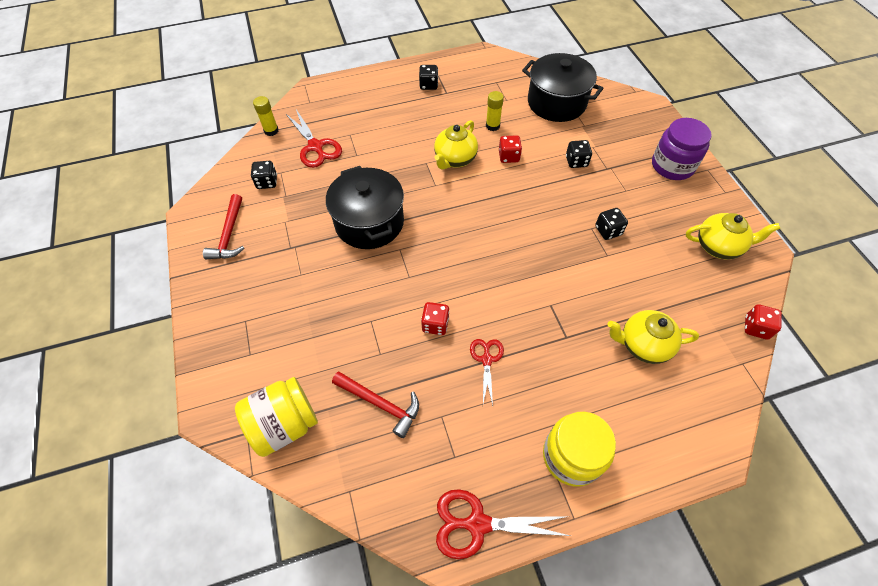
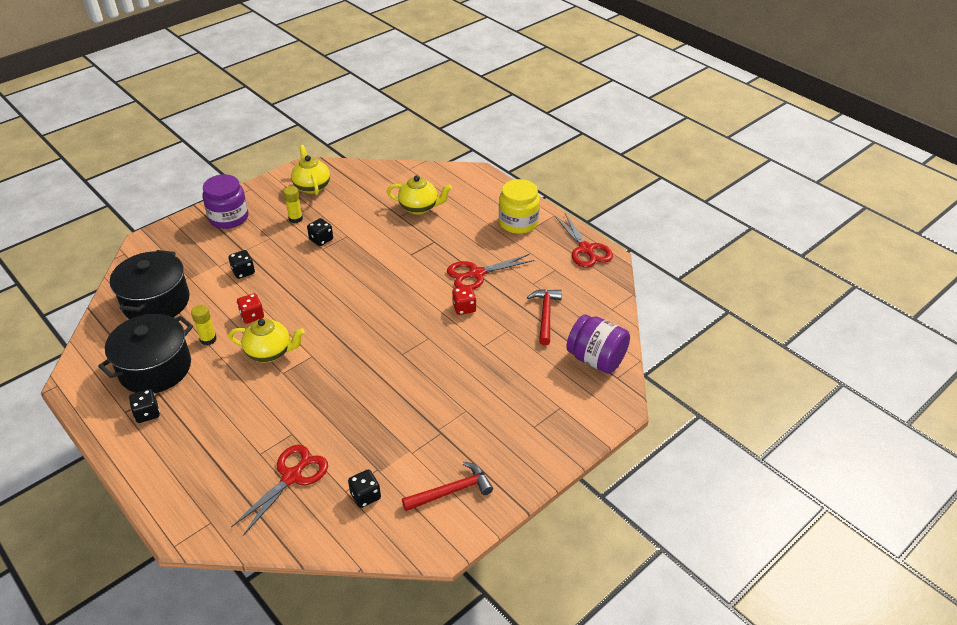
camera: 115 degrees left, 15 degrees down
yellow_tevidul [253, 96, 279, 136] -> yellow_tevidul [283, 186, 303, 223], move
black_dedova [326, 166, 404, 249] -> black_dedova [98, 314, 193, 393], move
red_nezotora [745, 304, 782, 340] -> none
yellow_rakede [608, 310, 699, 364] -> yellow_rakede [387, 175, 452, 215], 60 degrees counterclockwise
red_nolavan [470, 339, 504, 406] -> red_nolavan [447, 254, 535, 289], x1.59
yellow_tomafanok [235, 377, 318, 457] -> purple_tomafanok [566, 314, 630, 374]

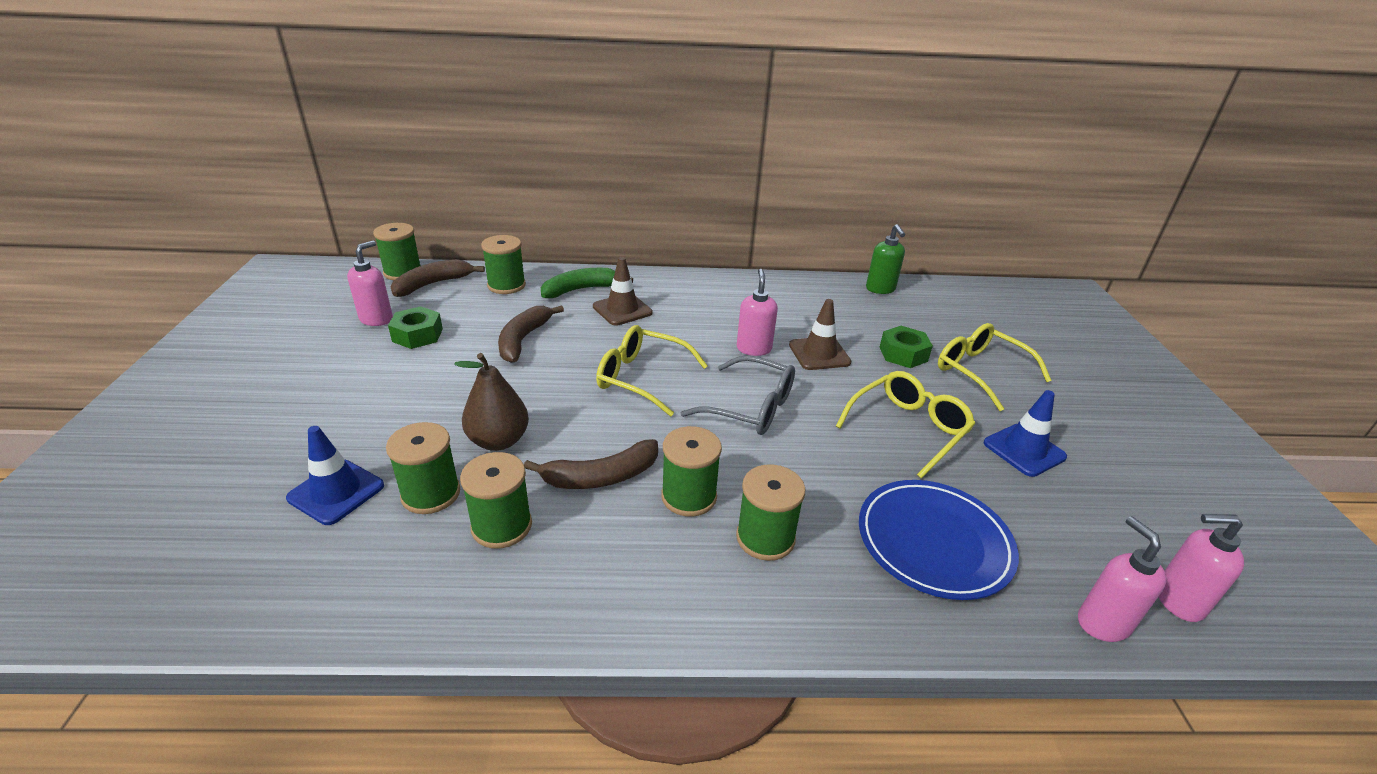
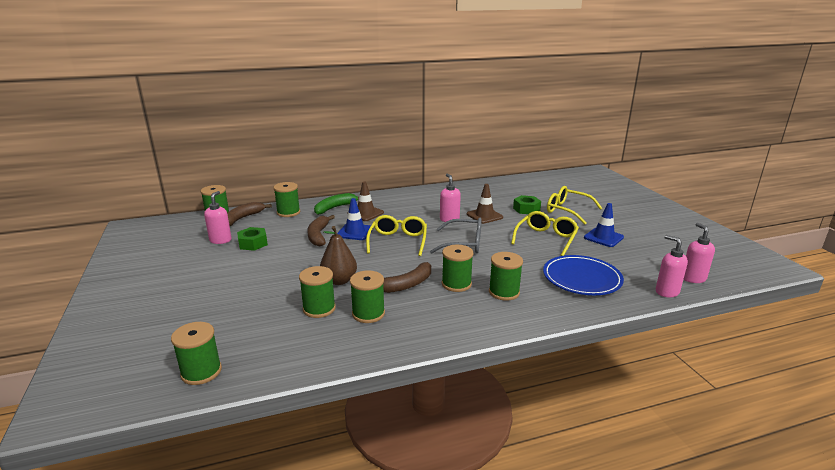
camera: 15 degrees left, 10 degrees down
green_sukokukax [866, 224, 905, 294] -> none
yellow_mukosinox [596, 325, 708, 416] -> yellow_mukosinox [366, 215, 427, 256], 90 degrees clockwise
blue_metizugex [286, 426, 384, 525] -> blue_metizugex [337, 198, 373, 240], move
pink_sukokukax [1158, 514, 1244, 622] -> pink_sukokukax [683, 223, 715, 283], 90 degrees clockwise
none -> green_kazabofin [171, 322, 222, 385]

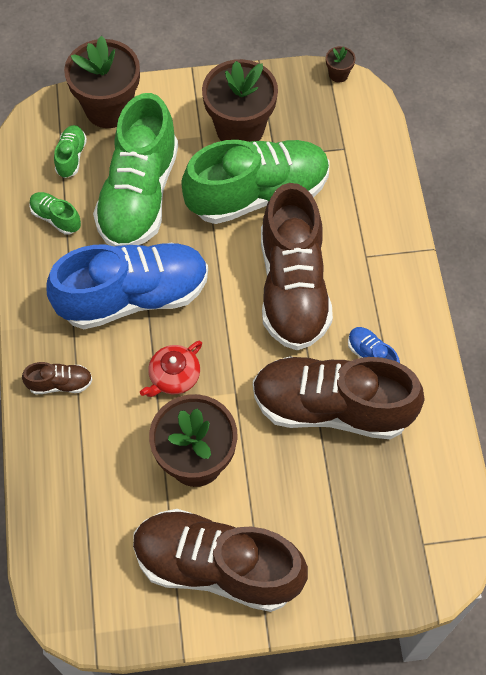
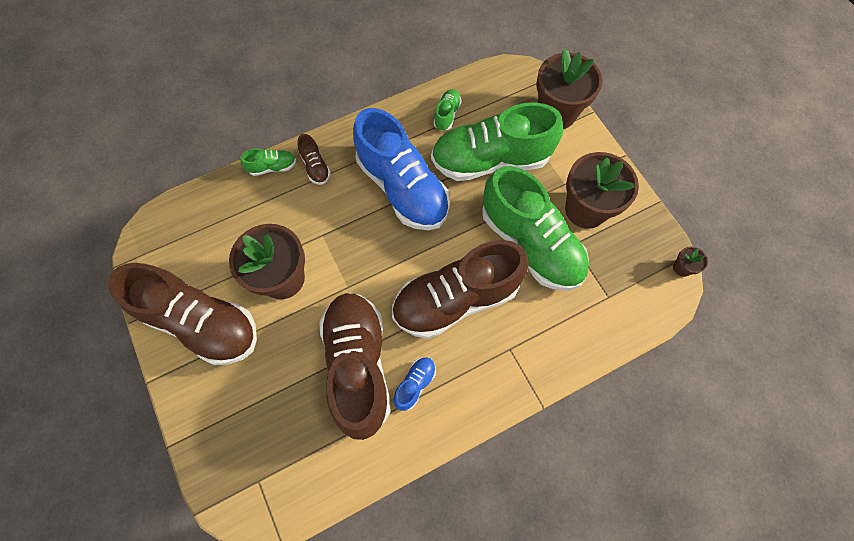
camera: 70 degrees right, 5 degrees up
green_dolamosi [54, 125, 87, 178] -> green_dolamosi [241, 148, 296, 176], move
red_rakede [140, 341, 202, 397] -> none
brown_dolamosi [133, 509, 308, 612] -> brown_dolamosi [108, 263, 257, 365], 120 degrees clockwise

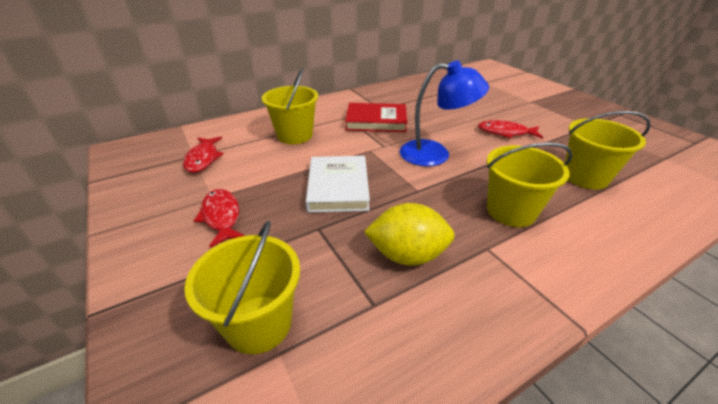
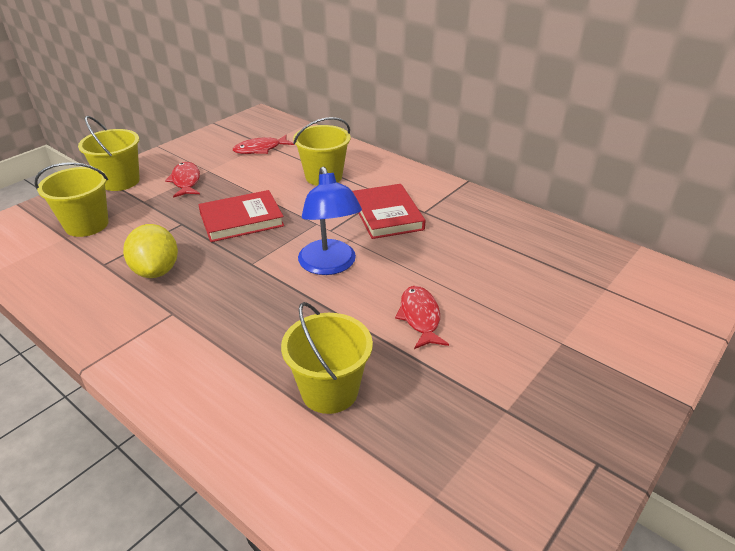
camera: 70 degrees right, 0 degrees up
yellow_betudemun [487, 142, 573, 227] -> yellow_betudemun [78, 116, 140, 191], move
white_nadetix [306, 156, 370, 213] -> red_nadetix [198, 190, 284, 242]
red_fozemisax [194, 189, 245, 248] -> red_fozemisax [165, 162, 200, 198], 60 degrees counterclockwise

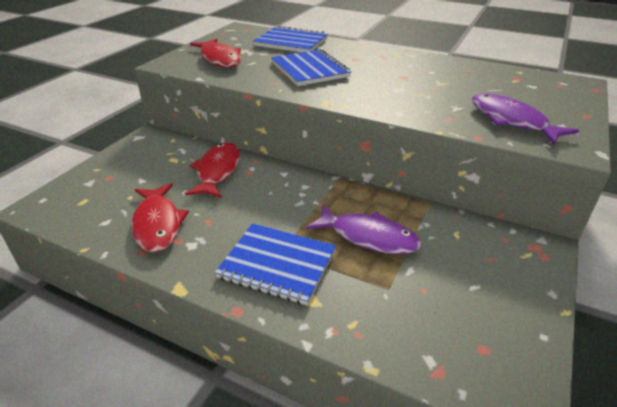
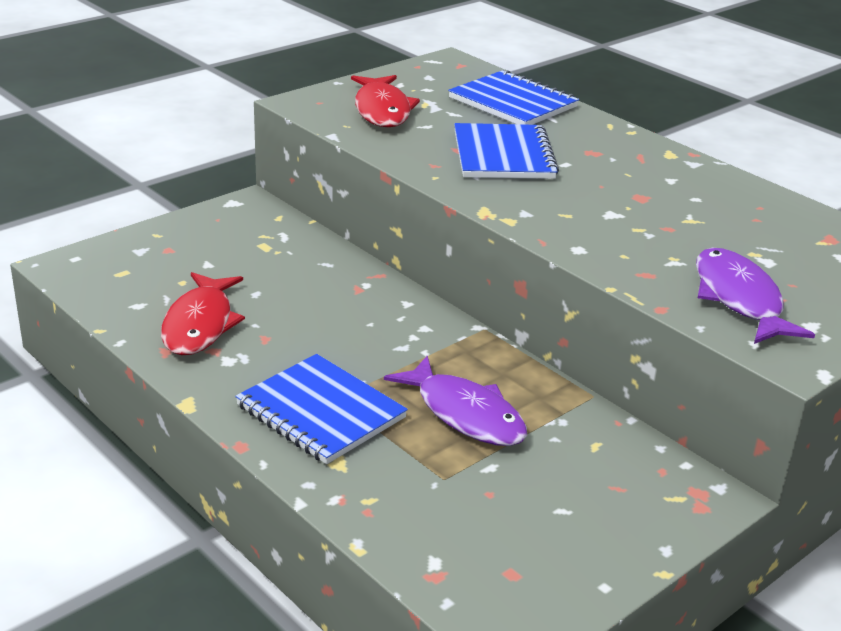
camera: 20 degrees right, 5 degrees down
red_fozemisax [185, 142, 240, 198] -> none

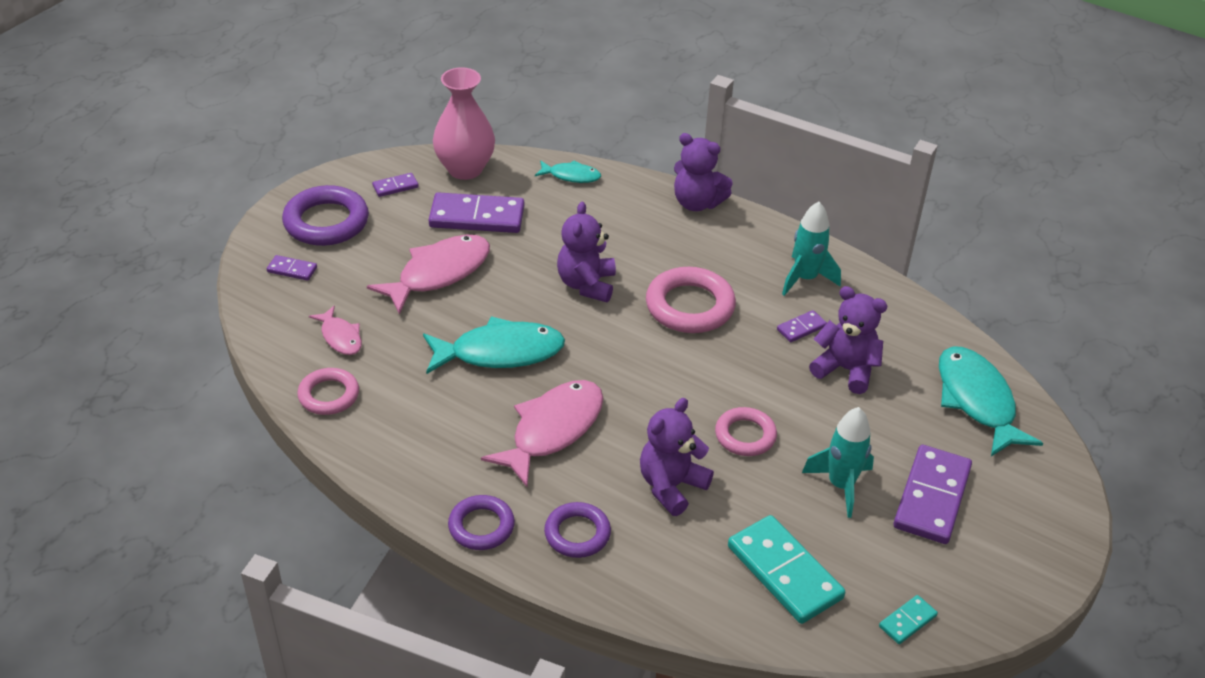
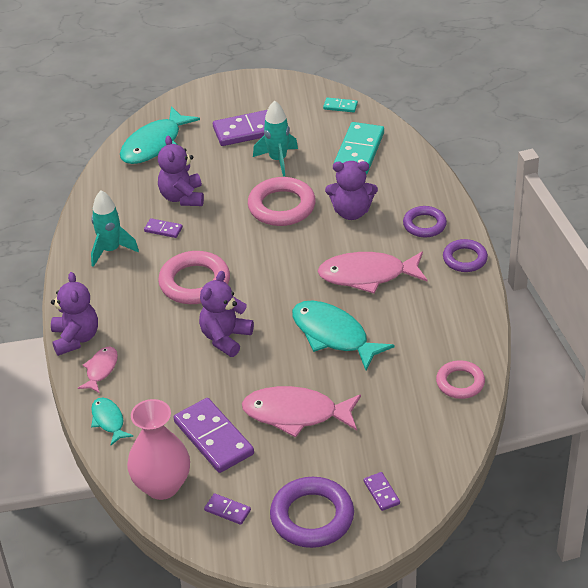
camera: 125 degrees left, 0 degrees up
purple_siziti [557, 202, 616, 302] -> purple_siziti [199, 271, 254, 357], 150 degrees clockwise
pink_fozemisax [309, 306, 362, 355] -> pink_fozemisax [78, 347, 118, 393], move
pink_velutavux [715, 407, 777, 456] -> pink_velutavux [248, 177, 316, 226], x1.60

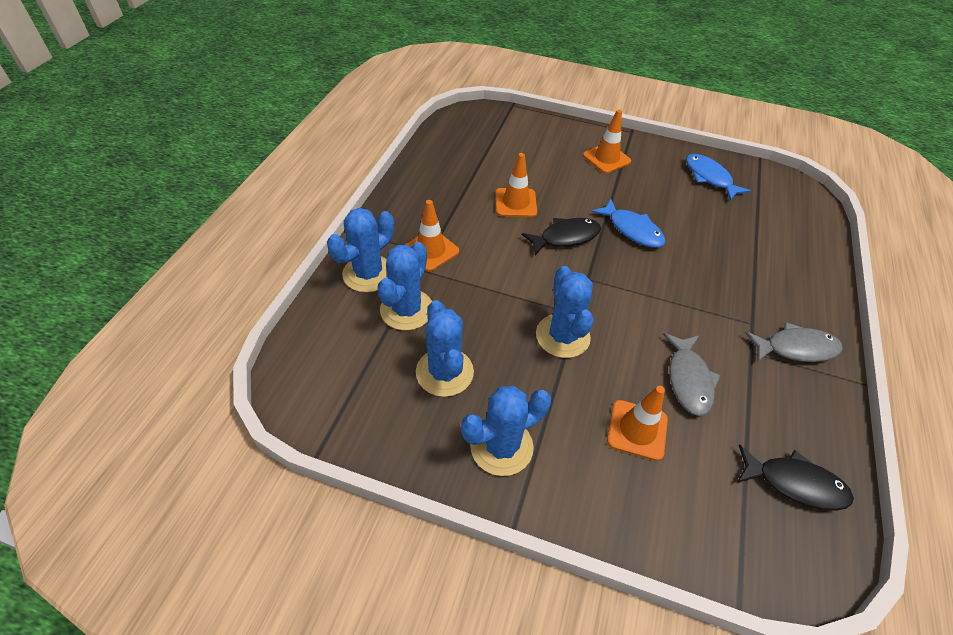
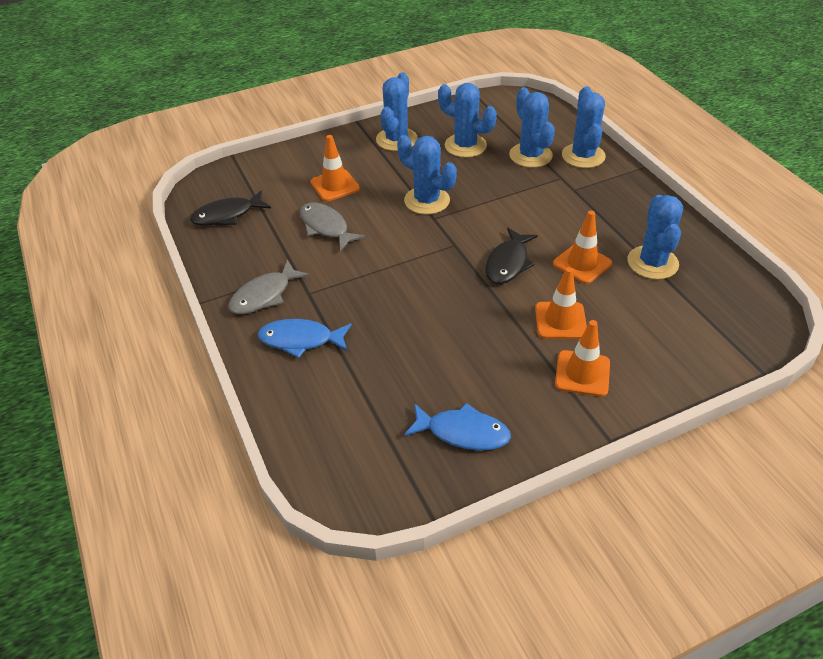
camera: 140 degrees right, 5 degrees down
blue_fozemisax [591, 199, 665, 248] -> blue_fozemisax [258, 319, 352, 358], move
orange_metizugex [405, 200, 459, 272] -> orange_metizugex [535, 267, 587, 339], move
none -> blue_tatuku [628, 195, 683, 279]

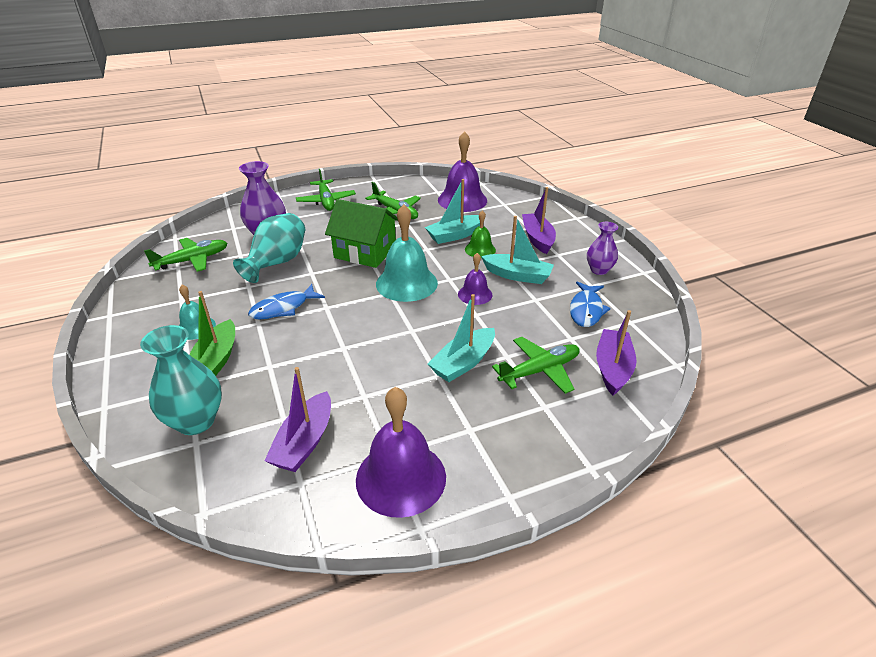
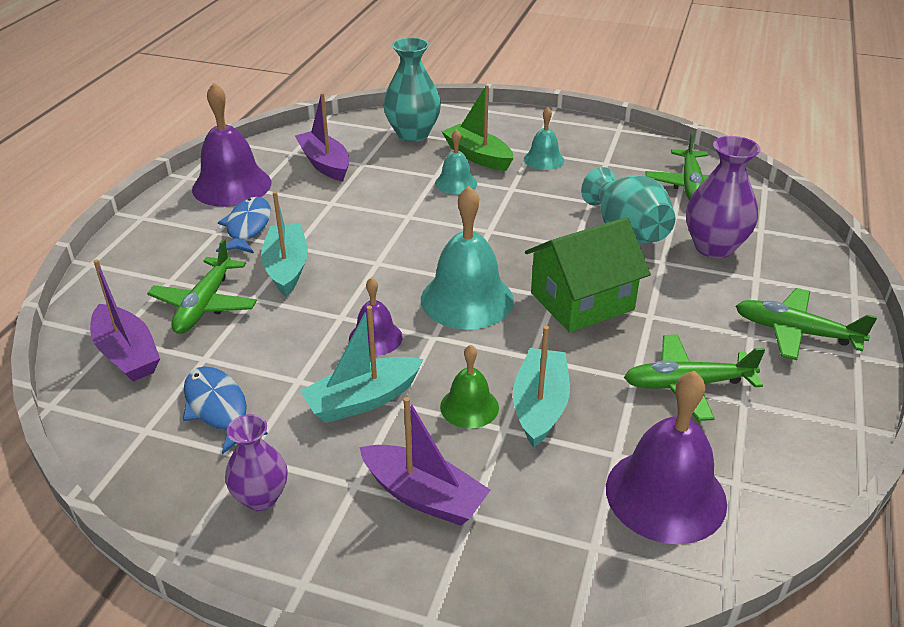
camera: 130 degrees right, 0 degrees up
blue_fozemisax [248, 284, 325, 320] -> blue_fozemisax [216, 197, 271, 253], move
none -> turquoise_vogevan [435, 129, 477, 194]

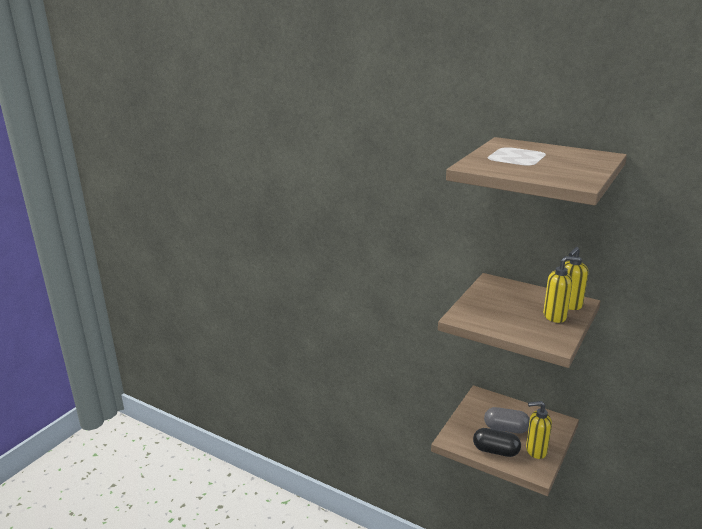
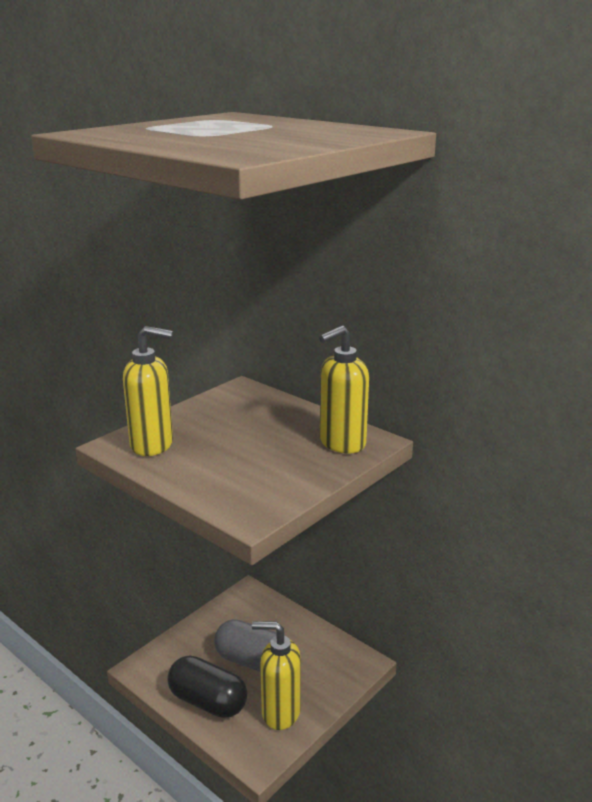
camera: 10 degrees right, 0 degrees up
yellow_sukokukax [543, 256, 580, 323] -> yellow_sukokukax [123, 326, 173, 456], move

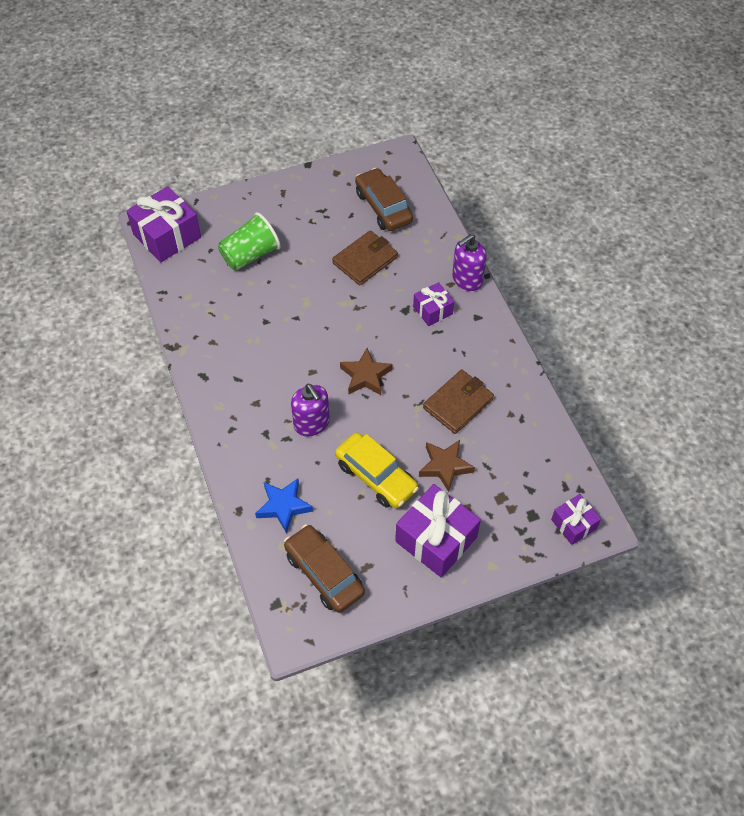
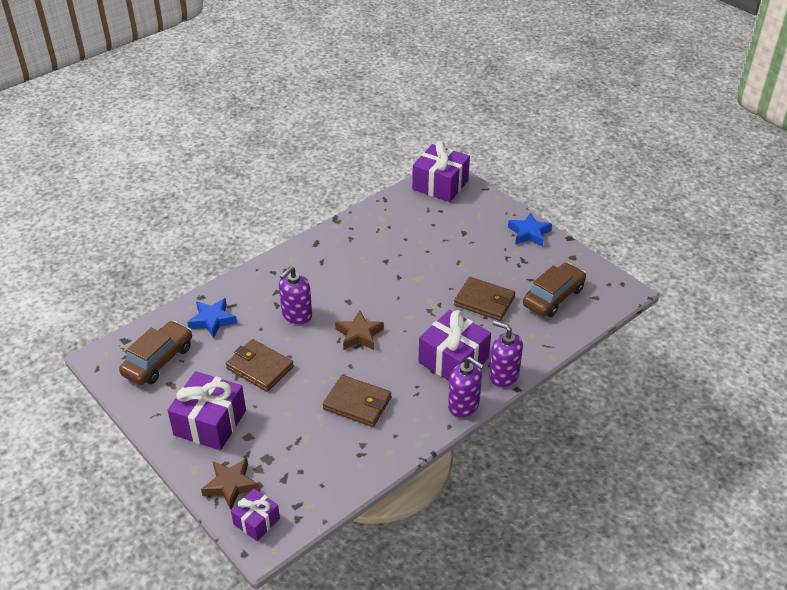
camera: 70 degrees right, 15 degrees down
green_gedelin [218, 212, 281, 270] -> none
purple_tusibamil [413, 282, 454, 326] -> purple_tusibamil [418, 310, 491, 380], x1.78
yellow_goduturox [335, 433, 419, 508] -> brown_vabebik [226, 339, 294, 392]
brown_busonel [419, 440, 475, 492] -> brown_busonel [201, 458, 259, 510], move
none -> blue_busonel [508, 213, 552, 247]
none -> purple_sukokukax [448, 356, 484, 417]

